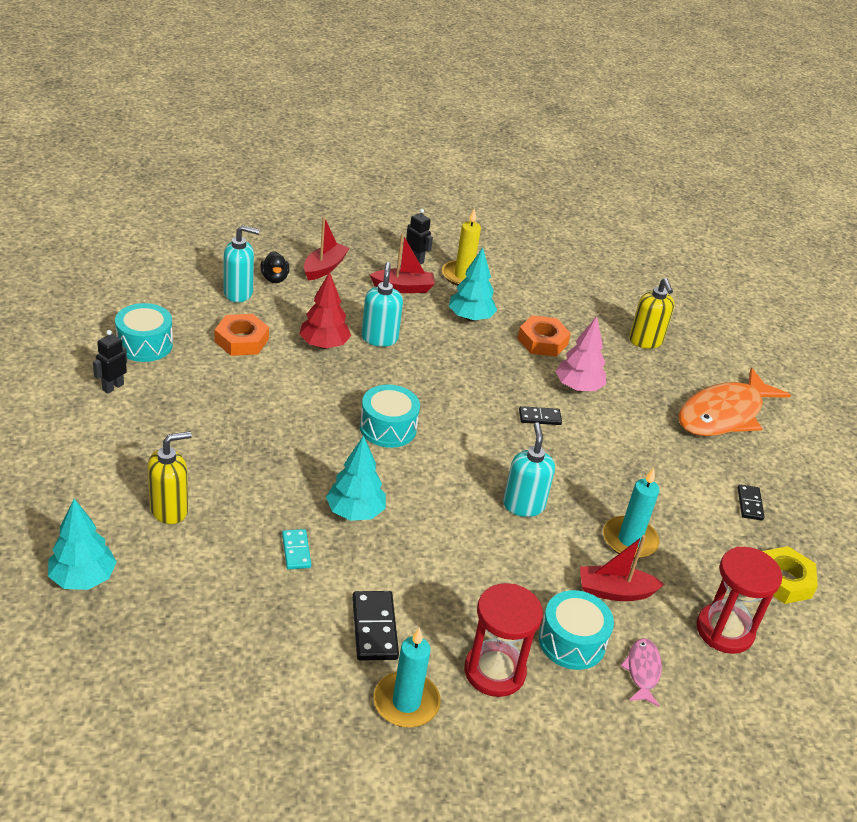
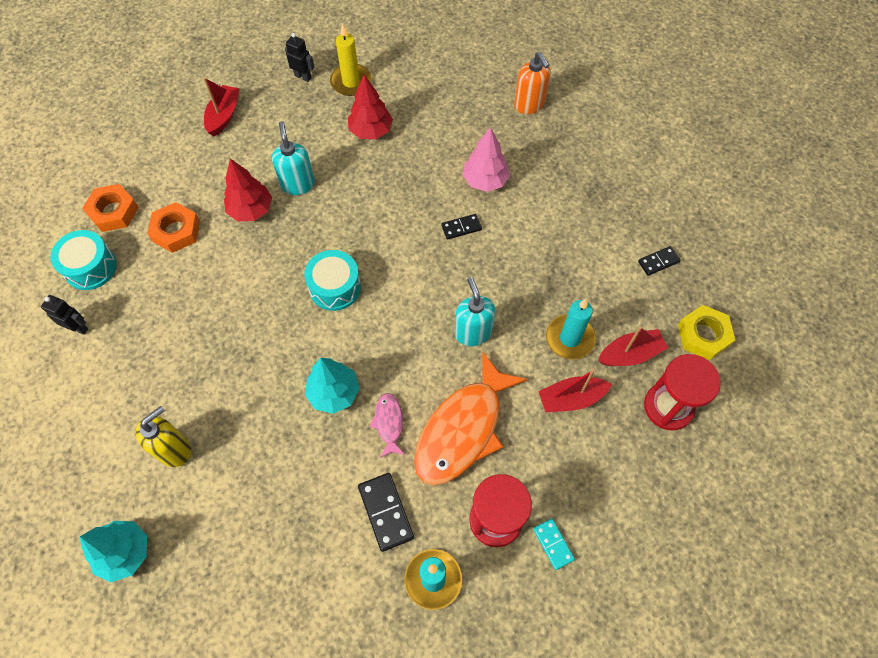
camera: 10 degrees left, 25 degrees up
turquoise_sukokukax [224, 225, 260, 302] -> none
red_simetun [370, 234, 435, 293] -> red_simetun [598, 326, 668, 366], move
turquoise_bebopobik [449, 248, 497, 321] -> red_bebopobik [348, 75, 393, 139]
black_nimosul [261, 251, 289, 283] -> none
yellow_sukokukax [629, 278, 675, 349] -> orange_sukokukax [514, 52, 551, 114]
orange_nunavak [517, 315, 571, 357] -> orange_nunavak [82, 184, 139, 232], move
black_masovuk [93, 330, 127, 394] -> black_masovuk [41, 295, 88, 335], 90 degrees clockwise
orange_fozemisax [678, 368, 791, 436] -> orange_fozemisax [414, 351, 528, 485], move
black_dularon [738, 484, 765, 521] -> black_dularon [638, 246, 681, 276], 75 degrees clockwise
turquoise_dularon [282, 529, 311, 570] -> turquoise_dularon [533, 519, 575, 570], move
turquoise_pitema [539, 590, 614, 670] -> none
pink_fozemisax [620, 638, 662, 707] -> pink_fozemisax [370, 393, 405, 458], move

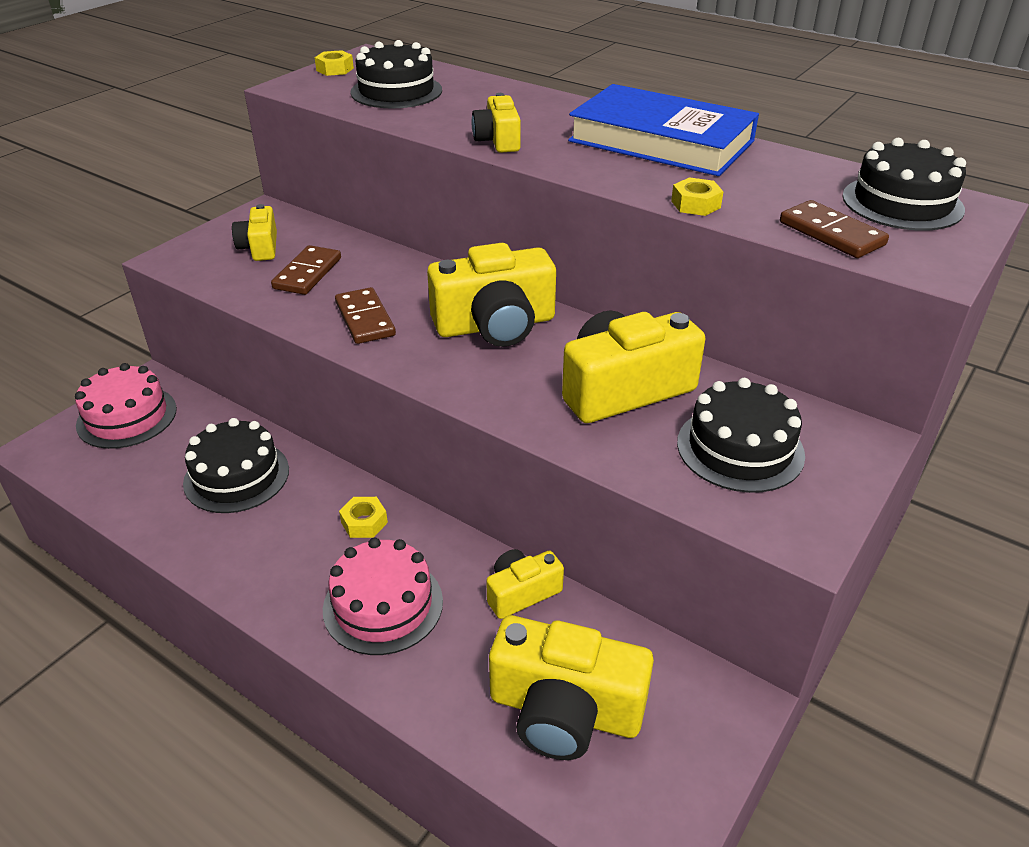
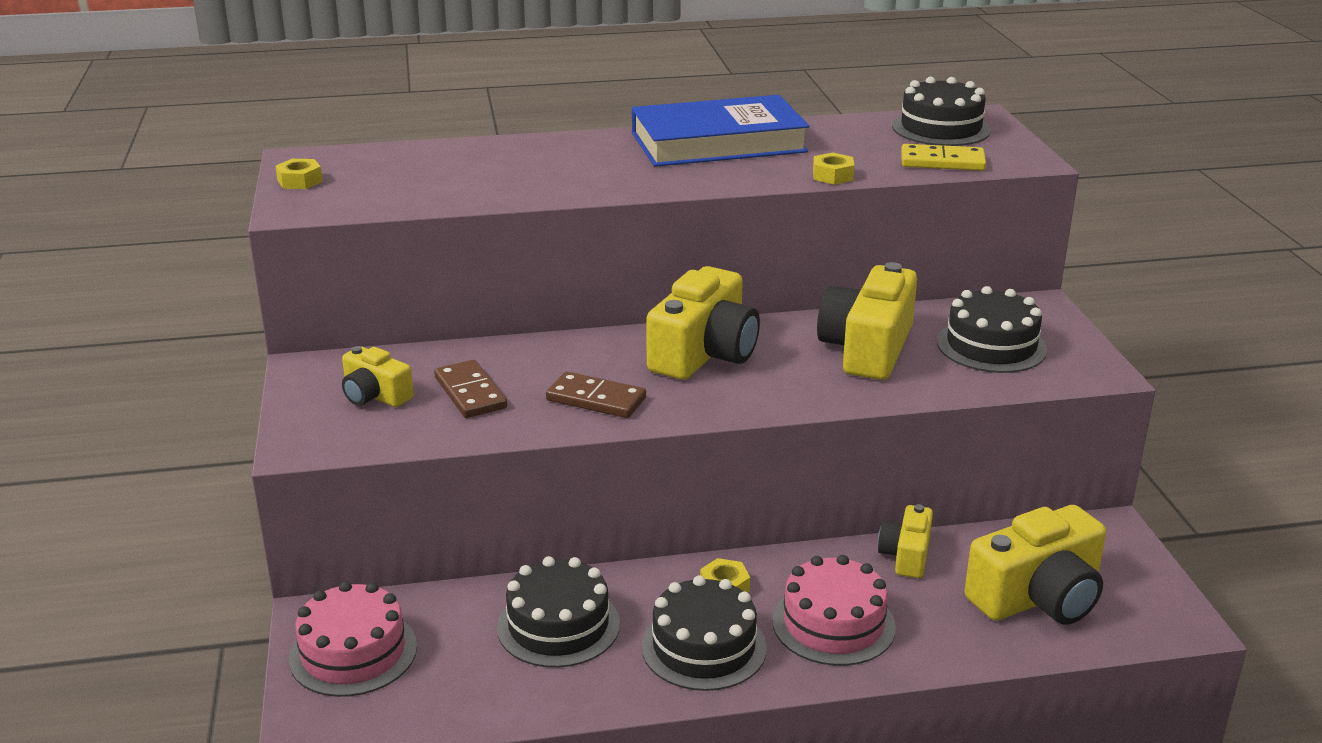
camera: 45 degrees left, 10 degrees down
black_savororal [351, 40, 442, 108] -> black_savororal [641, 575, 767, 691], move
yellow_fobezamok [472, 93, 521, 153] -> none
brown_dularon [780, 200, 889, 258] -> yellow_dularon [901, 144, 986, 171]

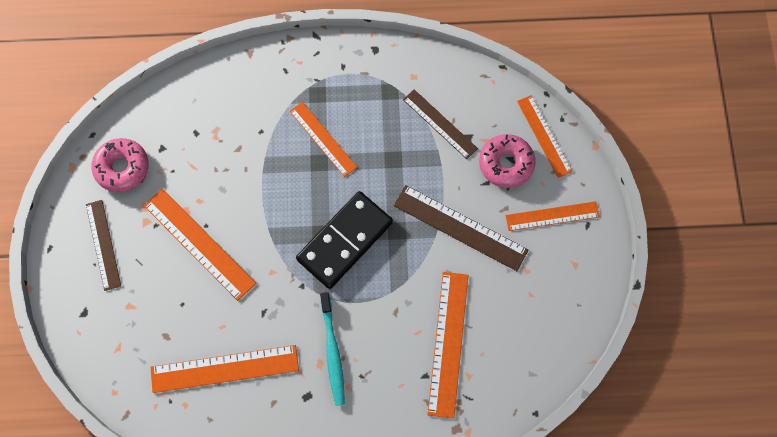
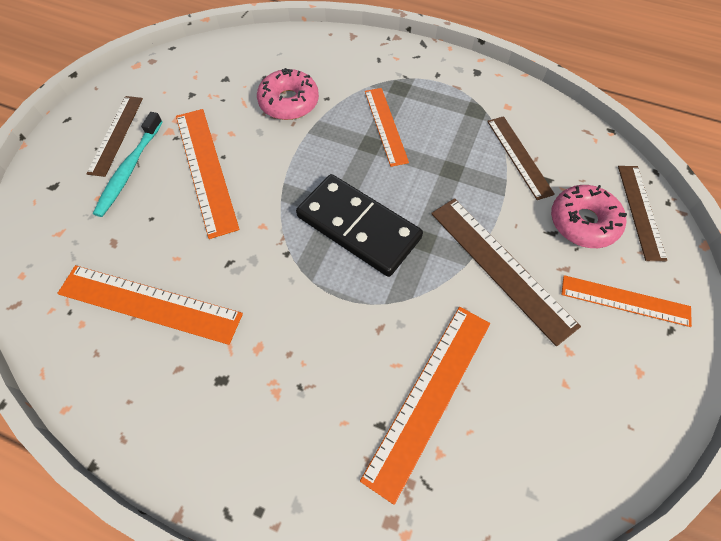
camera: 25 degrees right, 10 degrees down
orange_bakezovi [517, 95, 573, 178] -> brown_bakezovi [618, 166, 668, 261]
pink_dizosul [91, 138, 149, 192] -> pink_dizosul [257, 68, 319, 120], move
black_dularon [296, 191, 393, 289] -> black_dularon [296, 174, 423, 277], 60 degrees clockwise
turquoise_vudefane [320, 292, 345, 406] -> turquoise_vudefane [93, 112, 163, 217], move

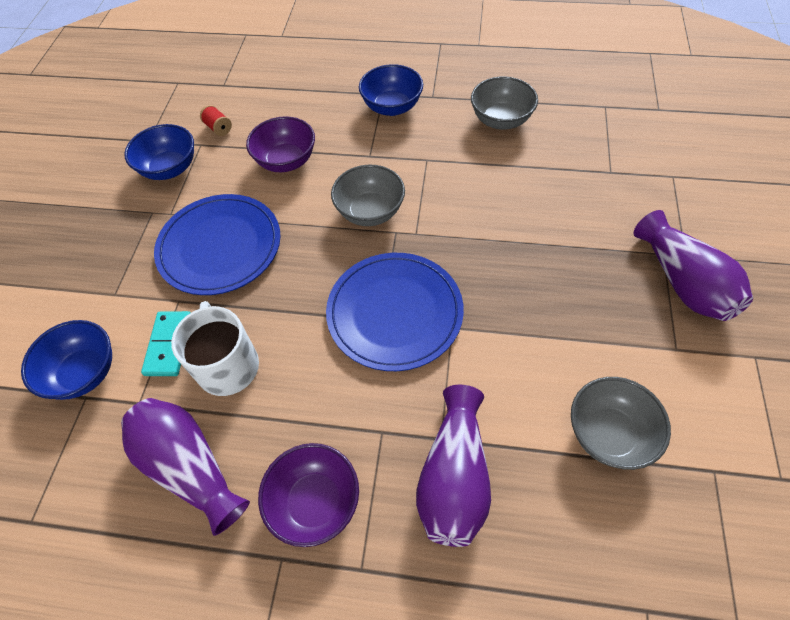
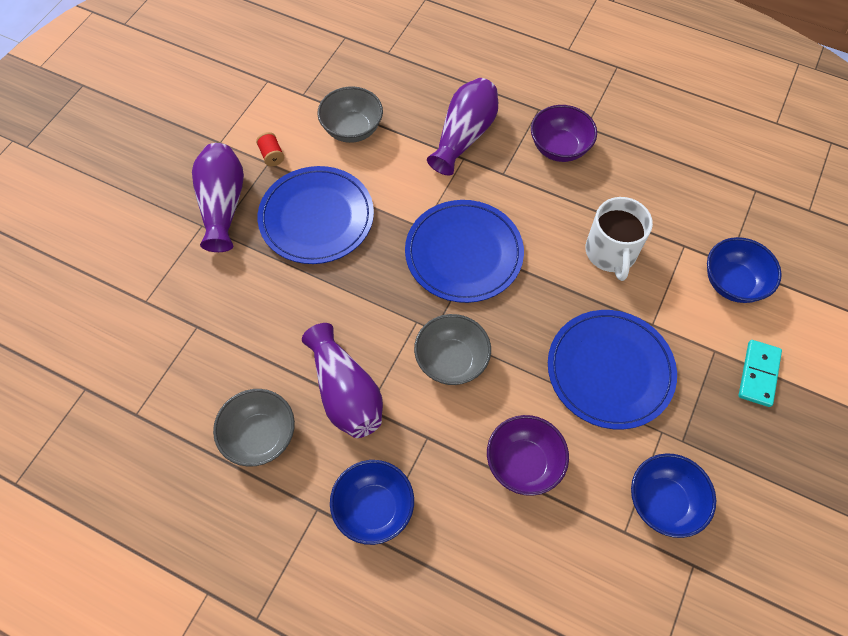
camera: 165 degrees left, 5 degrees up
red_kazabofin [200, 105, 232, 136] -> red_kazabofin [256, 132, 284, 166], move
turquoise_dularon [141, 311, 190, 376] -> turquoise_dularon [738, 340, 782, 407], move
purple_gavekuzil [121, 398, 250, 536] -> purple_gavekuzil [302, 323, 383, 438], move
none -> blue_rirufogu [258, 166, 374, 264]

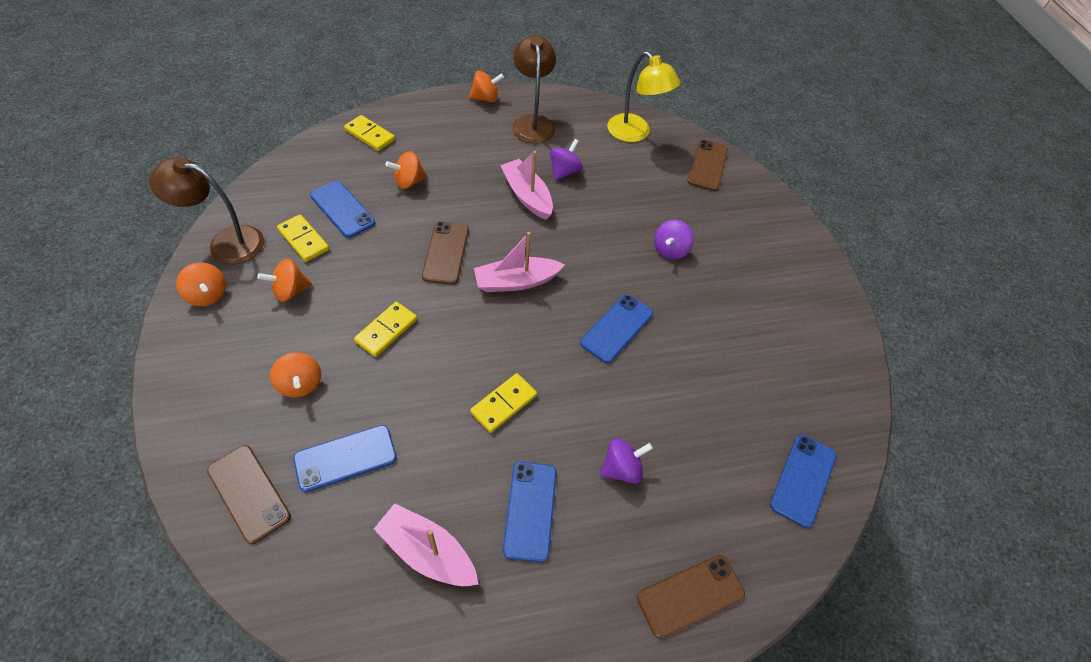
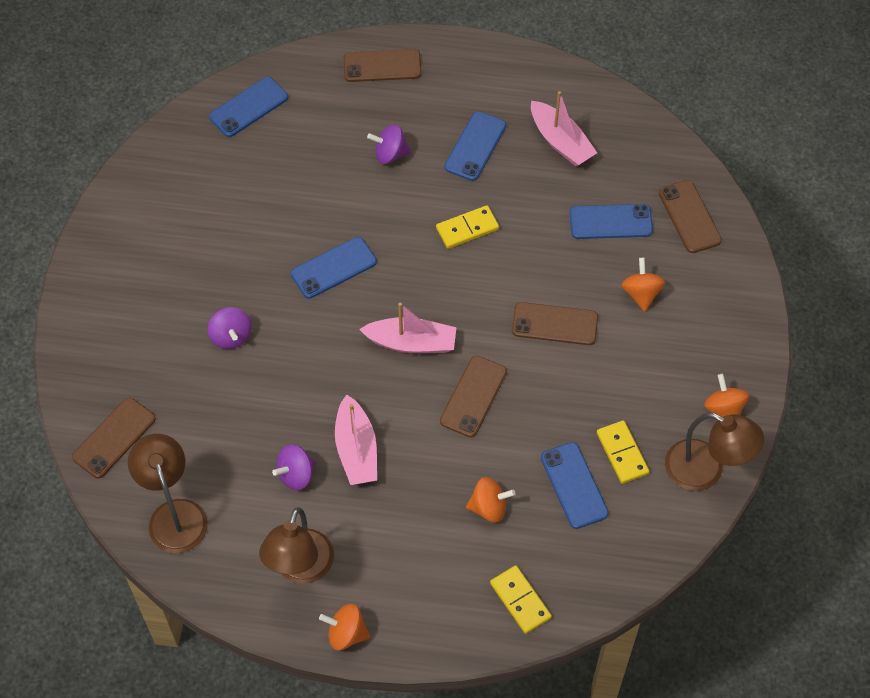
camera: 155 degrees left, 5 degrees up
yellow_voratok [607, 51, 680, 142] -> brown_voratok [128, 434, 208, 553]
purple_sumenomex [654, 219, 694, 260] -> purple_sumenomex [208, 307, 252, 349], 105 degrees clockwise
orange_sumenomex [257, 259, 312, 302] -> none
yellow_dularon [354, 302, 417, 357] -> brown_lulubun [512, 302, 598, 345]

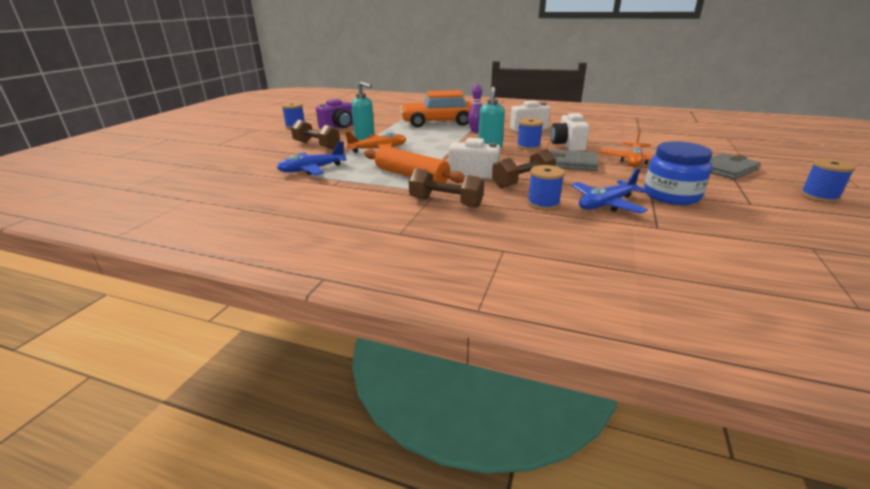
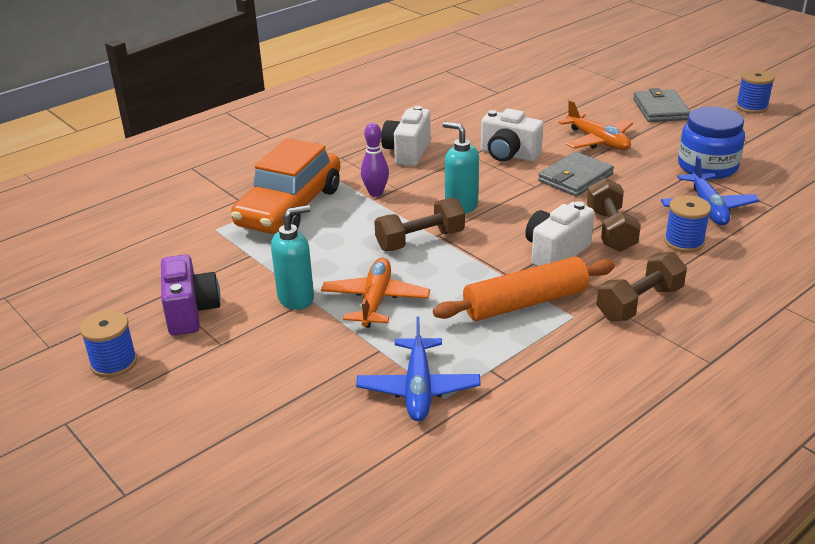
camera: 60 degrees left, 5 degrees up
blue_kazabofin [517, 118, 543, 150] -> none
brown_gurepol [291, 120, 340, 149] -> brown_gurepol [374, 198, 465, 251], move

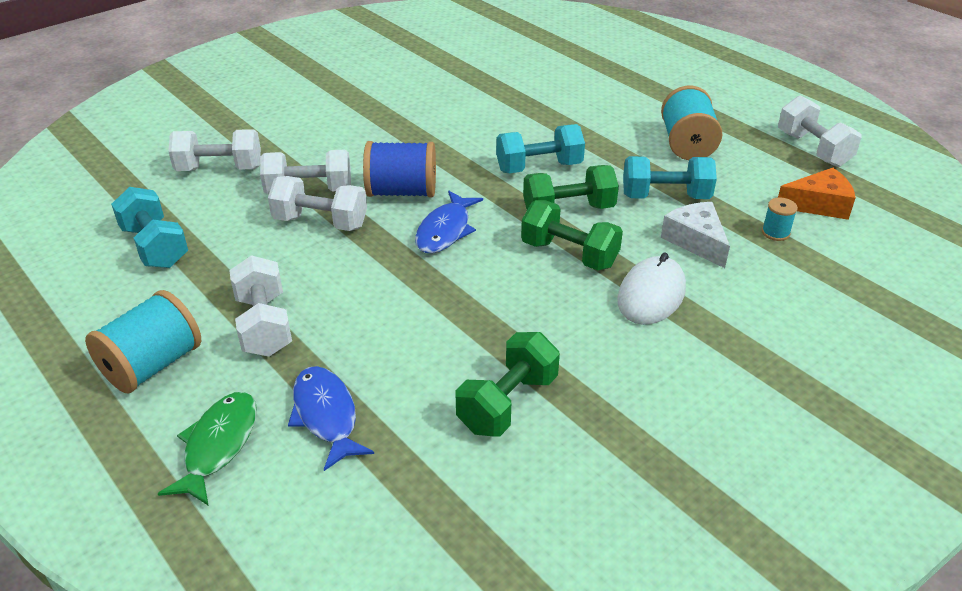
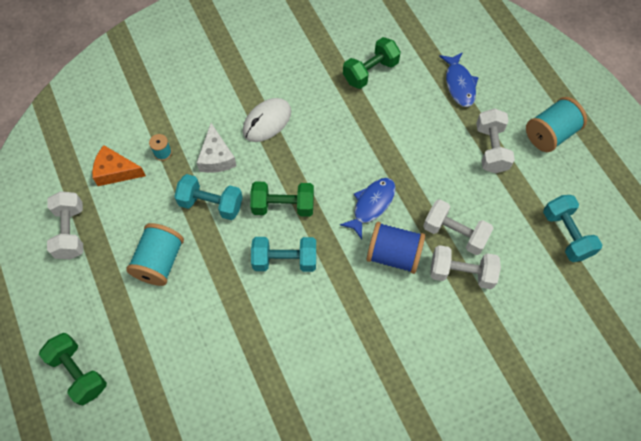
camera: 165 degrees left, 25 degrees up
white_gurepol [168, 129, 261, 171] -> none
green_gurepol [521, 200, 623, 271] -> green_gurepol [39, 333, 107, 405], move
green_fozemisax [158, 392, 257, 506] -> none

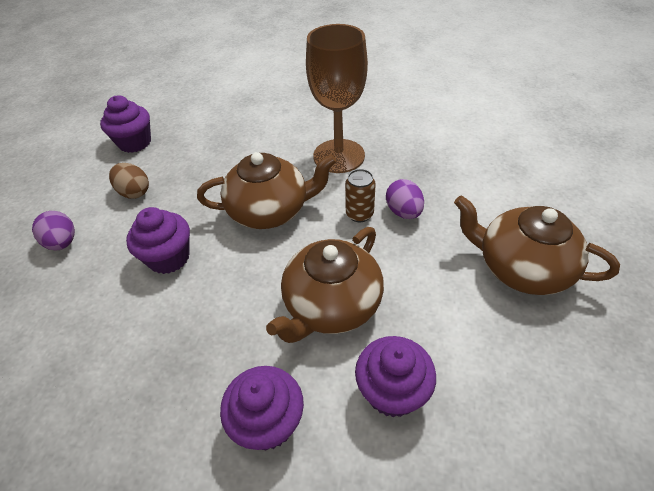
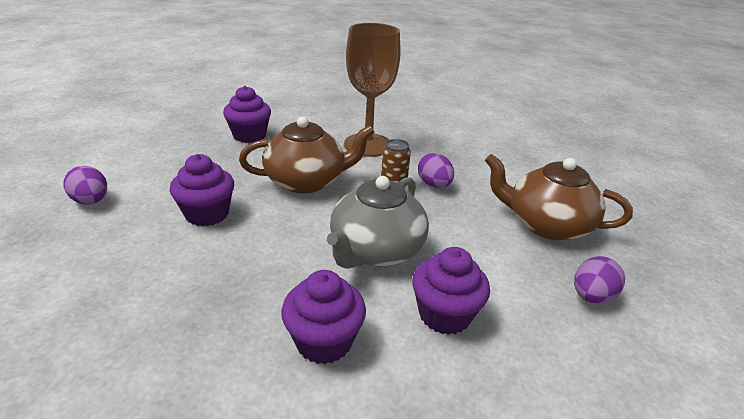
camera: 10 degrees left, 15 degrees down
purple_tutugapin [100, 95, 151, 153] -> purple_tutugapin [223, 86, 271, 143], move
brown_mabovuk [109, 163, 149, 199] -> none
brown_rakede [266, 227, 384, 343] -> grey_rakede [327, 176, 429, 269]
none -> purple_mabovuk [574, 256, 625, 304]

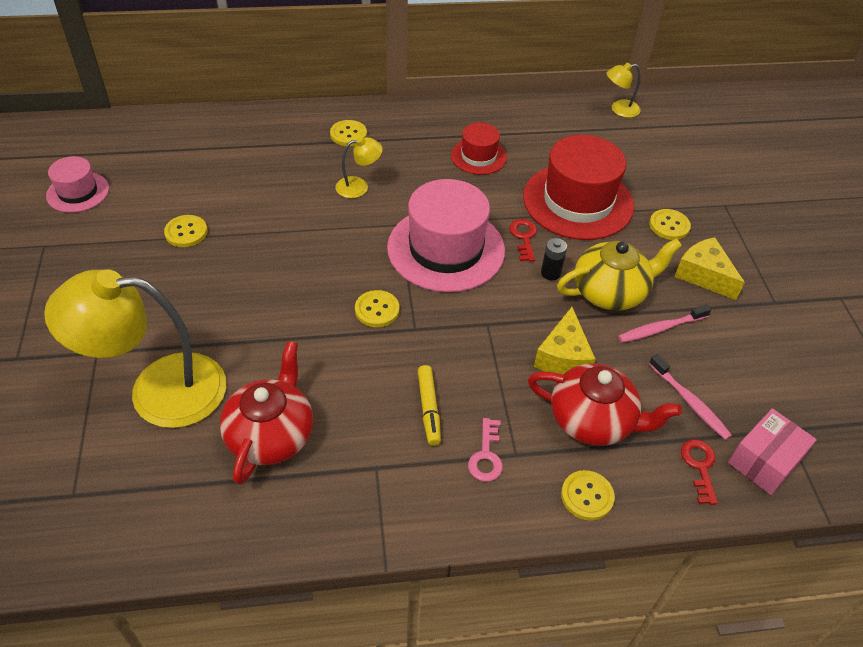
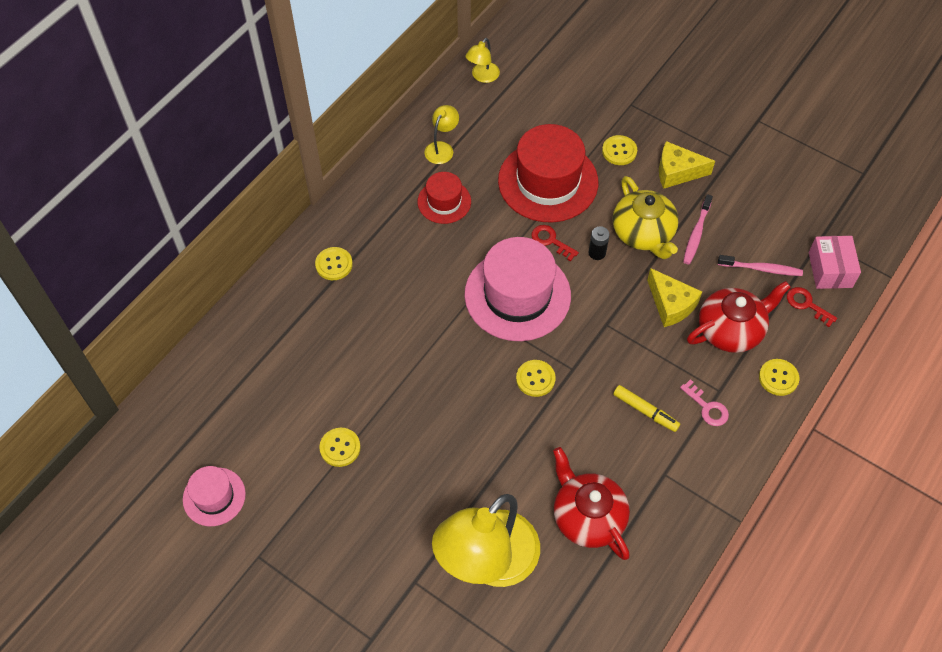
camera: 45 degrees left, 10 degrees up
yellow_voratok [335, 137, 383, 198] -> yellow_voratok [425, 105, 459, 164], move
yellow_rakede [557, 238, 682, 311] -> yellow_rakede [613, 176, 679, 259], 135 degrees clockwise

